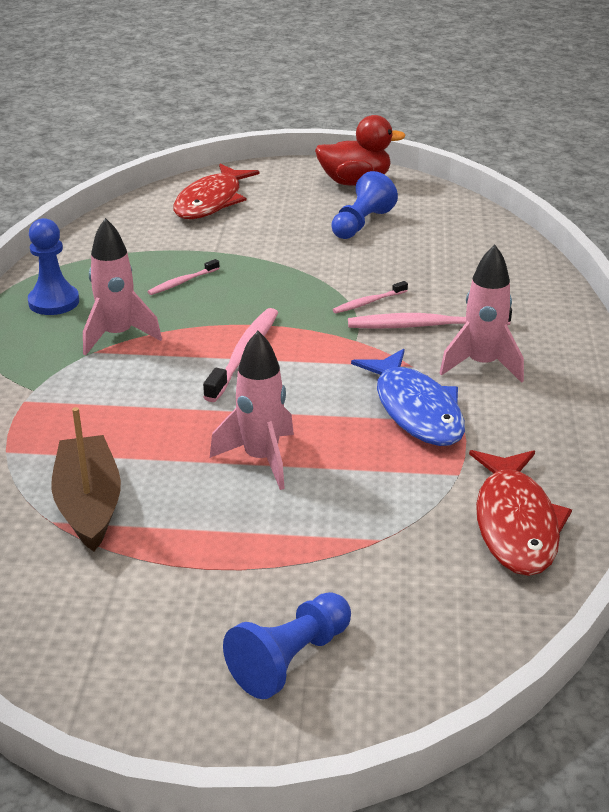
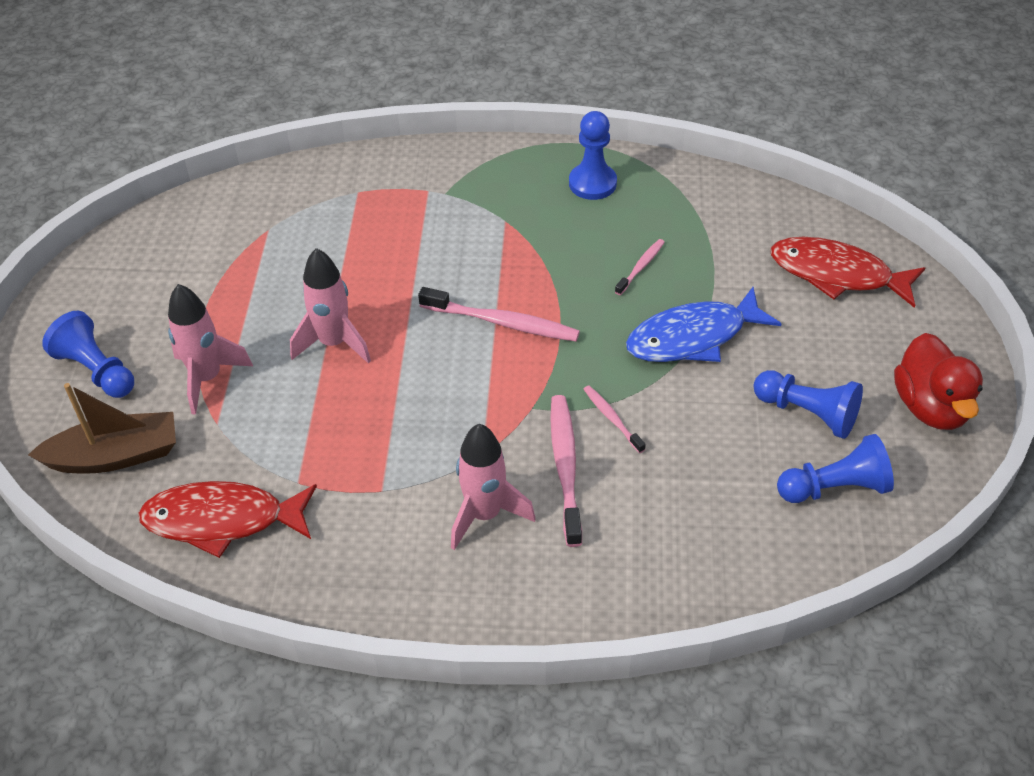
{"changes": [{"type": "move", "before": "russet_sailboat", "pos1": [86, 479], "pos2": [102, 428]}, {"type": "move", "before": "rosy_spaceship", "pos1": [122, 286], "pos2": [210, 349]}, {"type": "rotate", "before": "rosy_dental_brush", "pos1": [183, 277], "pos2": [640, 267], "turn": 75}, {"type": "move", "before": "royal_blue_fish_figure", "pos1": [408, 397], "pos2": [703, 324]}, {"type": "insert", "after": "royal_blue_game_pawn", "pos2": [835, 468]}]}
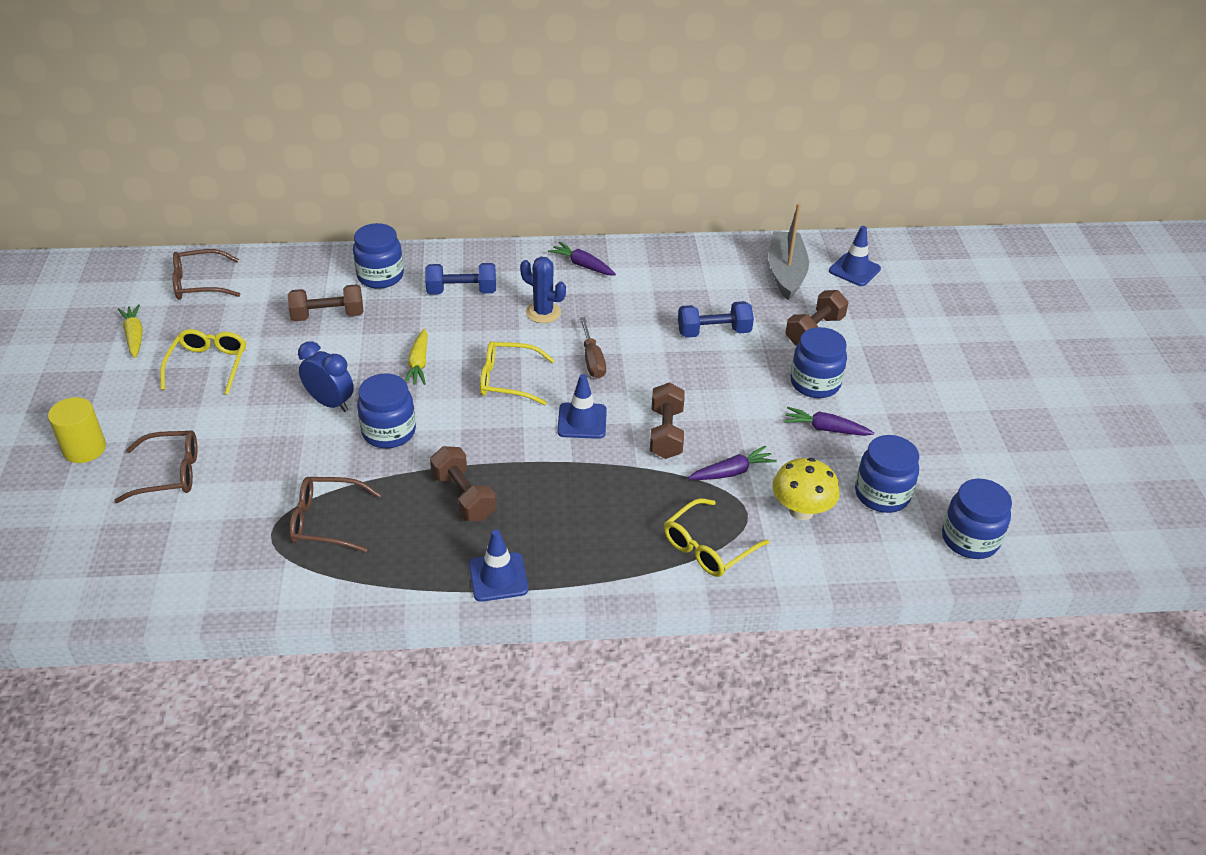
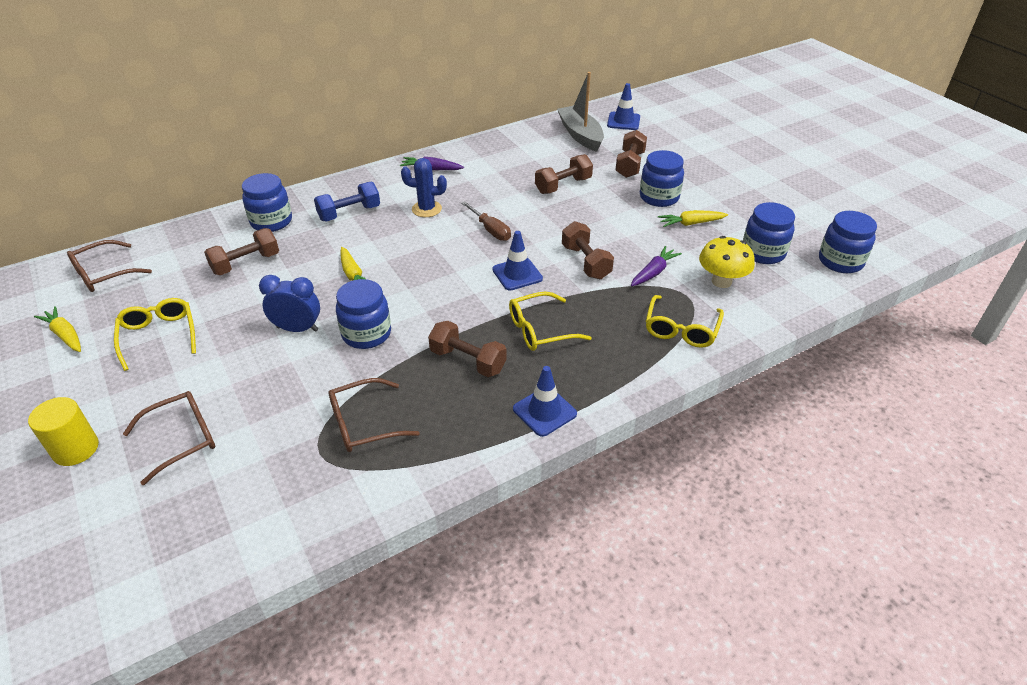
{"changes": [{"type": "move", "before": "bright_yellow_spectacles", "pos1": [517, 373], "pos2": [550, 321]}, {"type": "recolor", "before": "royal_blue_free_weight", "after": "russet_free_weight", "pos1": [716, 319], "pos2": [564, 174]}, {"type": "recolor", "before": "purple_carrot", "after": "bright_yellow_carrot", "pos1": [829, 421], "pos2": [693, 218]}]}
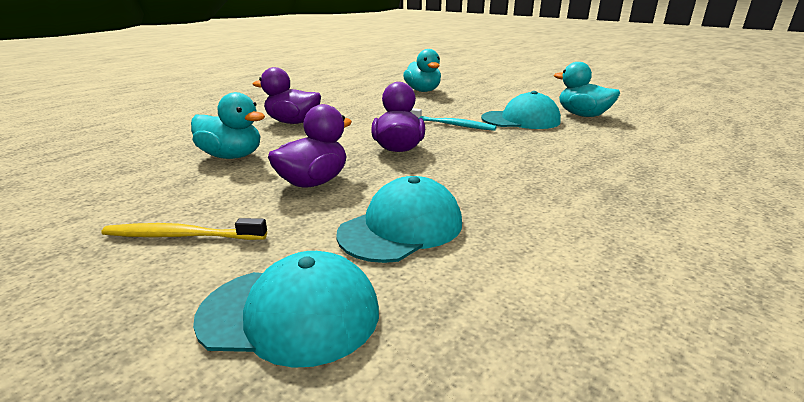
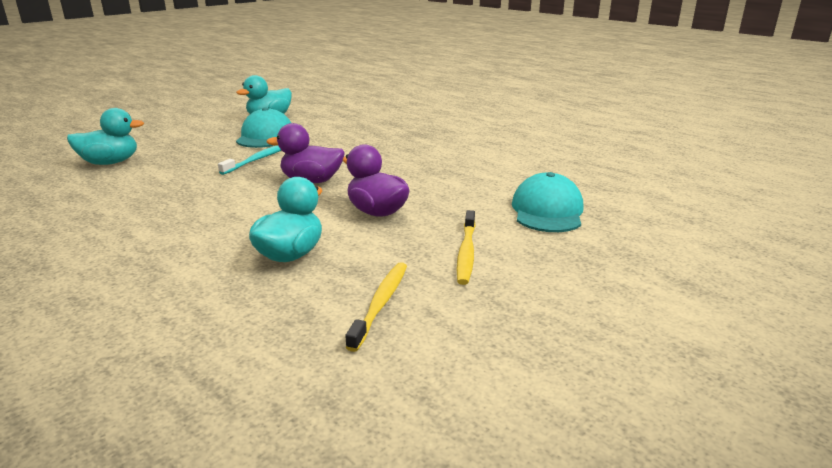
{"changes": [{"type": "insert", "after": "bright_yellow_dental_brush", "pos2": [376, 307]}, {"type": "delete", "before": "purple_duck", "pos1": [287, 95]}, {"type": "delete", "before": "turquoise_baseball_cap", "pos1": [399, 219]}]}
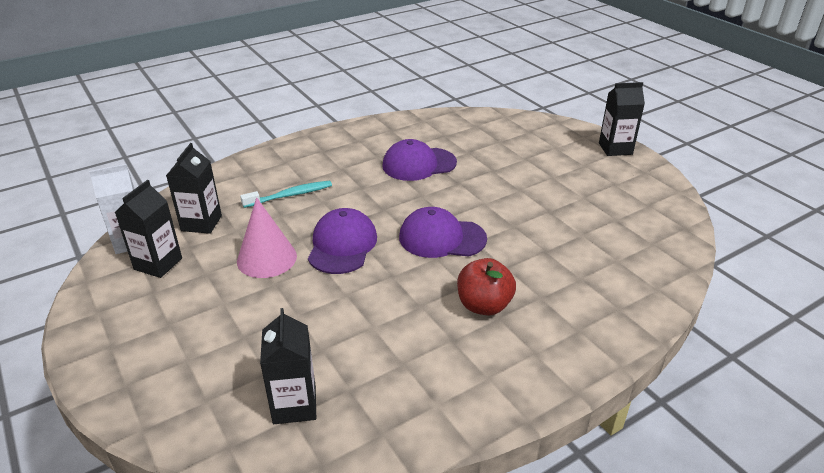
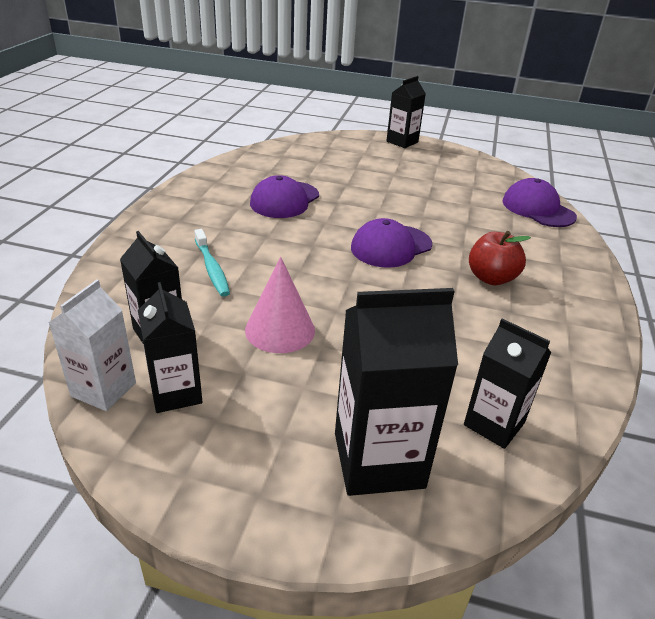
{"changes": [{"type": "rotate", "before": "turquoise_dental_brush", "pos1": [286, 194], "pos2": [212, 263], "turn": 135}, {"type": "insert", "after": "ebony_juice_carton", "pos2": [396, 392]}, {"type": "move", "before": "purple_baseball_cap", "pos1": [342, 241], "pos2": [539, 202]}]}
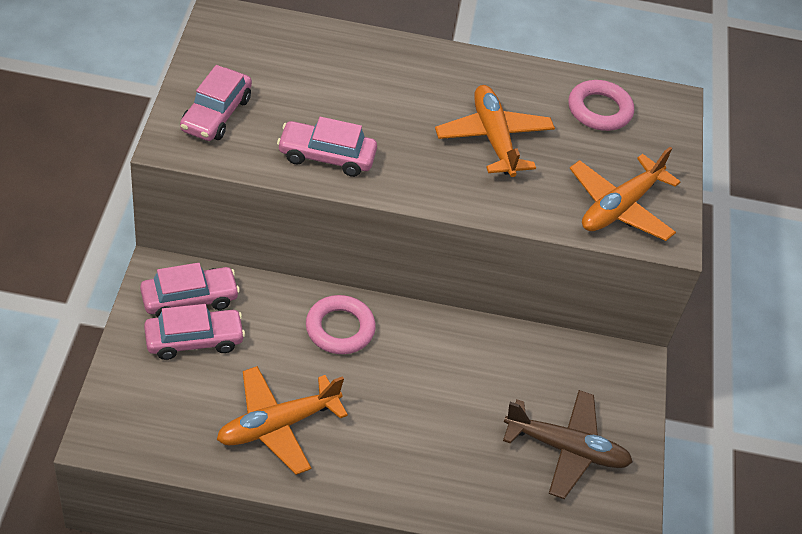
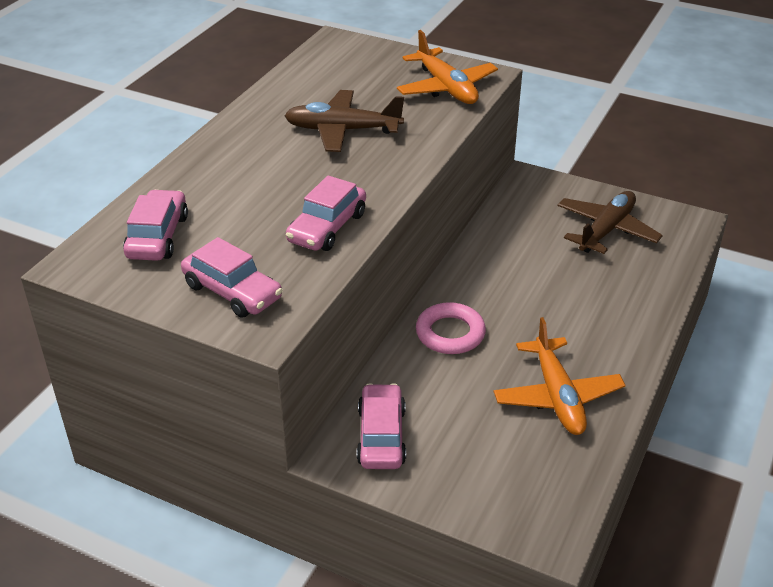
{"changes": [{"type": "move", "before": "rosy_car", "pos1": [194, 332], "pos2": [155, 225]}, {"type": "recolor", "before": "bright_orange_aeroplane", "after": "russet_aeroplane", "pos1": [495, 131], "pos2": [344, 121]}, {"type": "delete", "before": "rosy_ring", "pos1": [601, 105]}]}
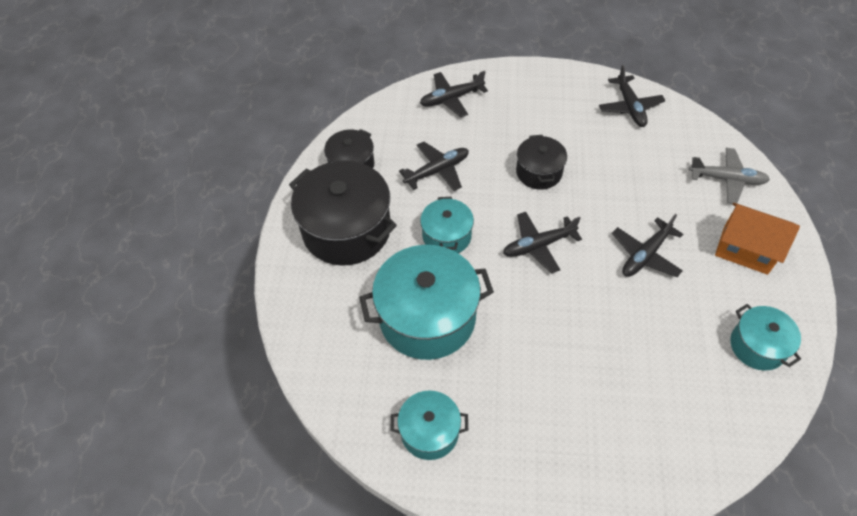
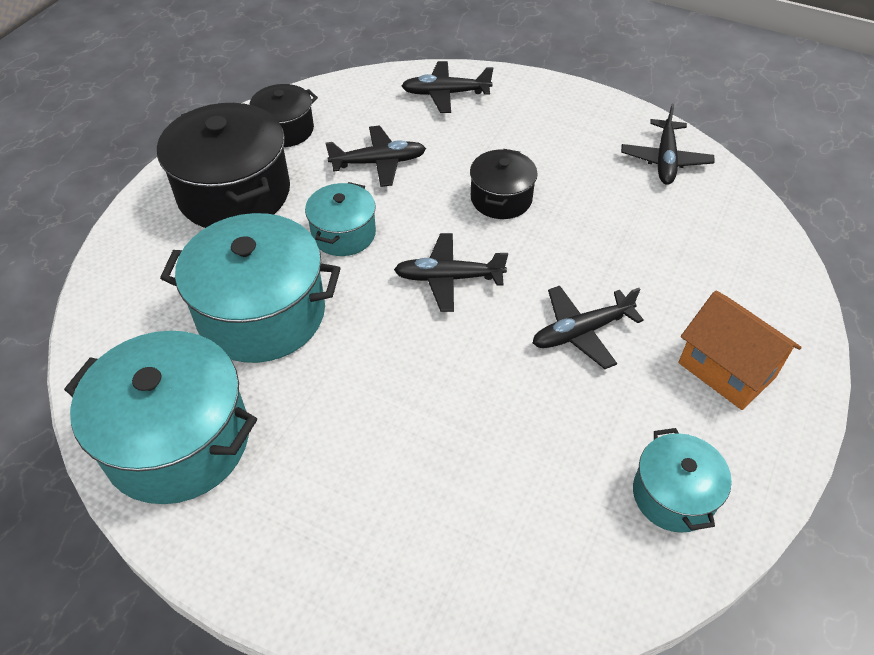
{"changes": [{"type": "resize", "before": "turquoise_stockpot", "pos1": [429, 425], "pos2": [160, 417], "scale": 1.83}, {"type": "delete", "before": "gray_aeroplane", "pos1": [729, 176]}]}
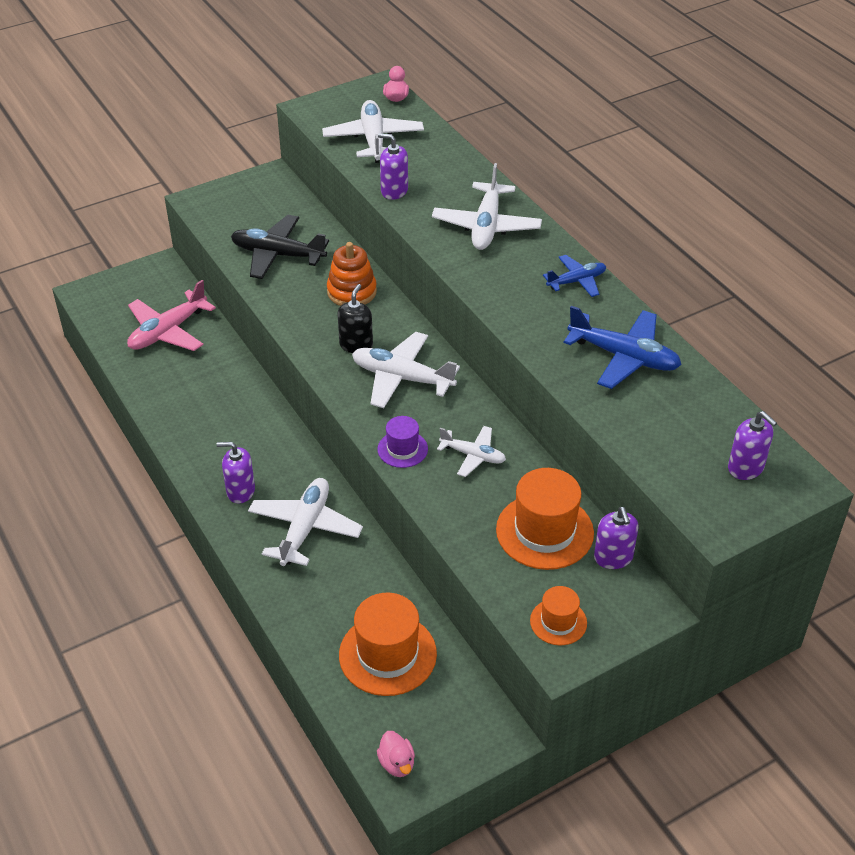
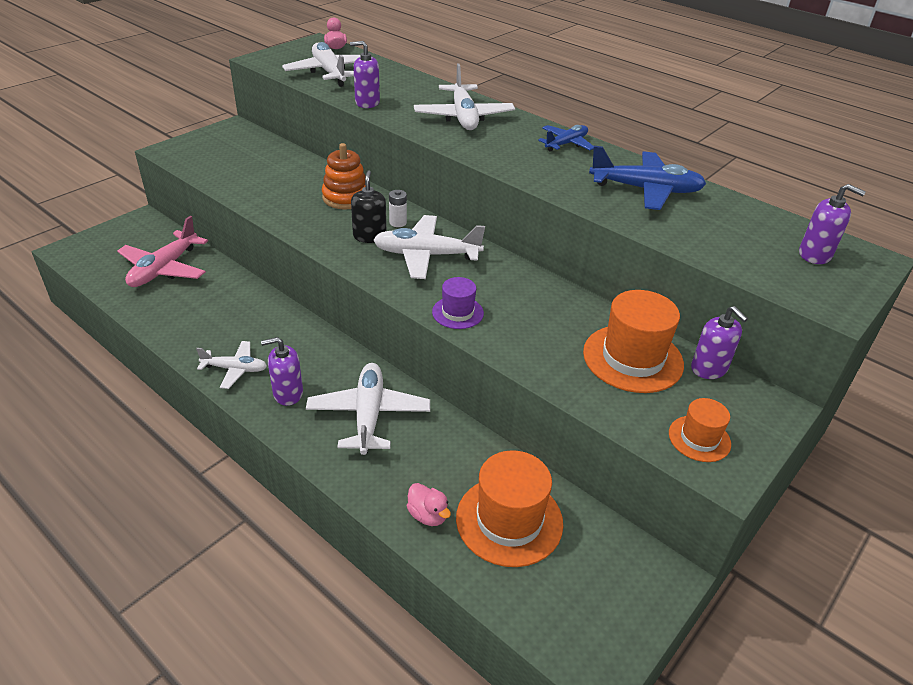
{"changes": [{"type": "move", "before": "snow-white_aeroplane", "pos1": [471, 451], "pos2": [231, 365]}, {"type": "insert", "after": "snow-white_battery", "pos2": [398, 208]}, {"type": "move", "before": "rosy_duck", "pos1": [396, 754], "pos2": [429, 504]}, {"type": "delete", "before": "ebony_aeroplane", "pos1": [280, 247]}]}
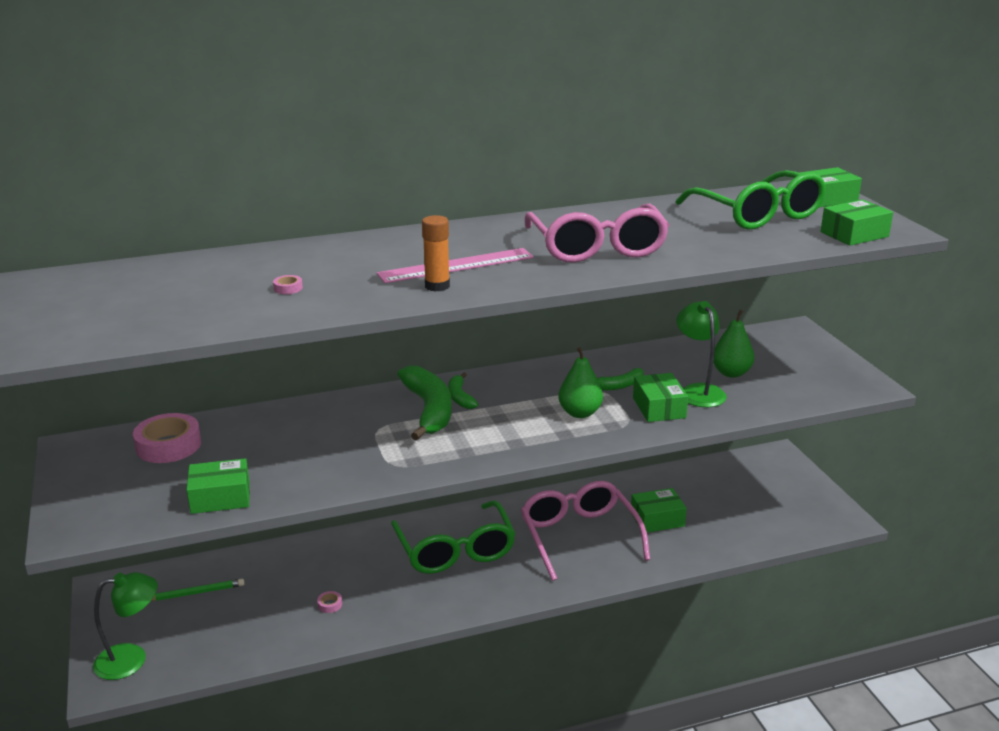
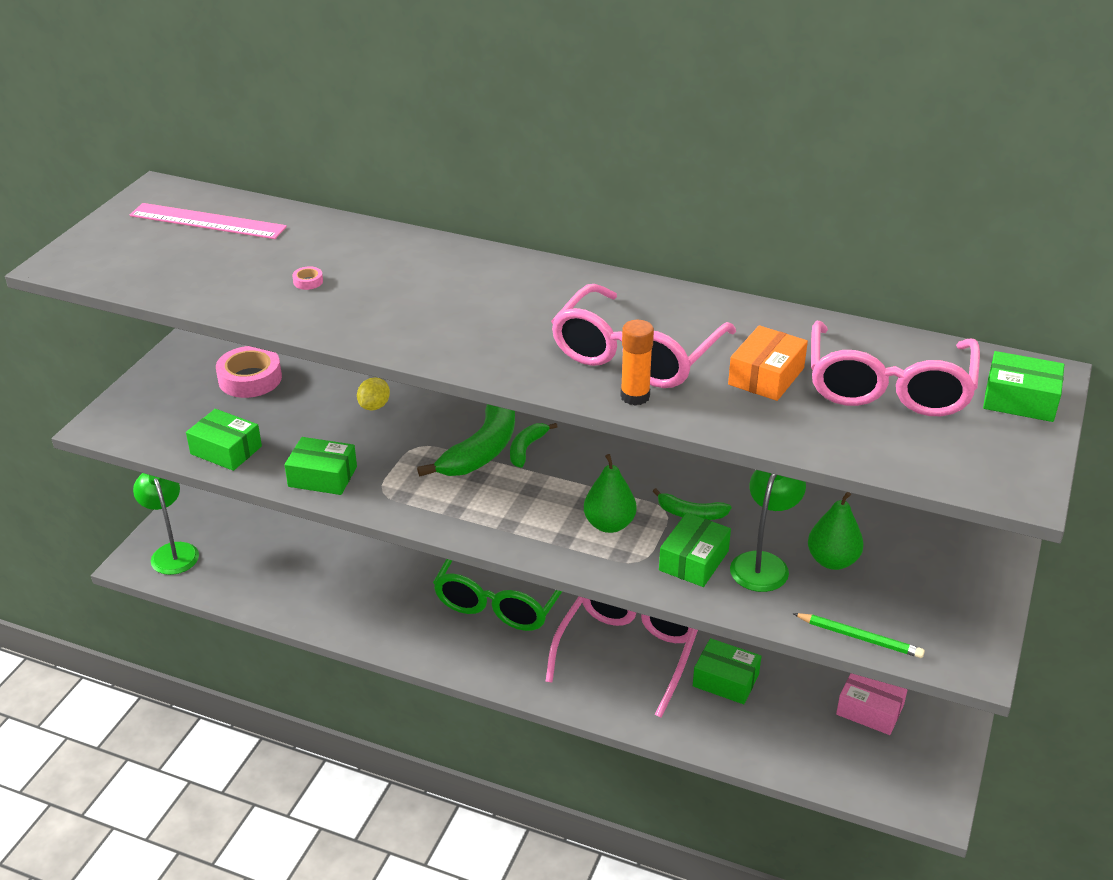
{"changes": [{"type": "move", "before": "rosy_measuring_stick", "pos1": [455, 265], "pos2": [208, 221]}, {"type": "rotate", "before": "green_desk_lamp", "pos1": [125, 626], "pos2": [166, 524], "turn": -135}, {"type": "move", "before": "green_box", "pos1": [856, 222], "pos2": [321, 466]}, {"type": "insert", "after": "bright_yellow_toy_lemon", "pos2": [373, 393]}, {"type": "move", "before": "bright_orange_glue_stick", "pos1": [436, 253], "pos2": [637, 363]}, {"type": "insert", "after": "bright_orange_box", "pos2": [768, 363]}, {"type": "move", "before": "green_pencil", "pos1": [198, 590], "pos2": [859, 635]}, {"type": "recolor", "before": "green_spectacles", "after": "rosy_spectacles", "pos1": [750, 199], "pos2": [895, 368]}, {"type": "insert", "after": "rosy_box", "pos2": [872, 704]}, {"type": "delete", "before": "rosy_sticky_tape", "pos1": [329, 602]}]}
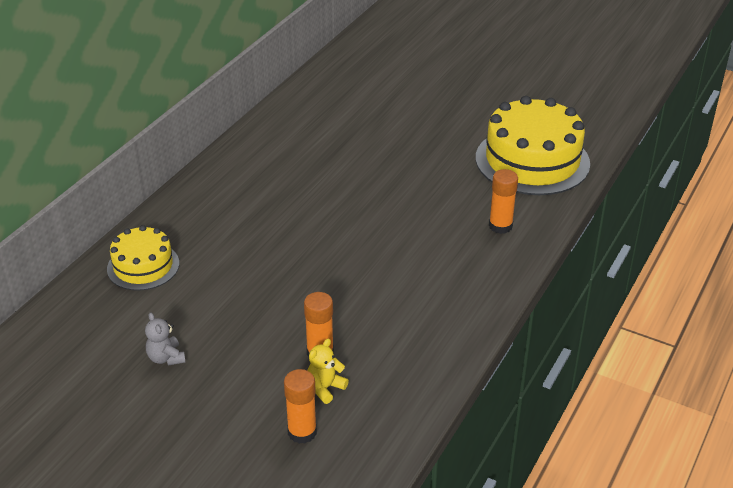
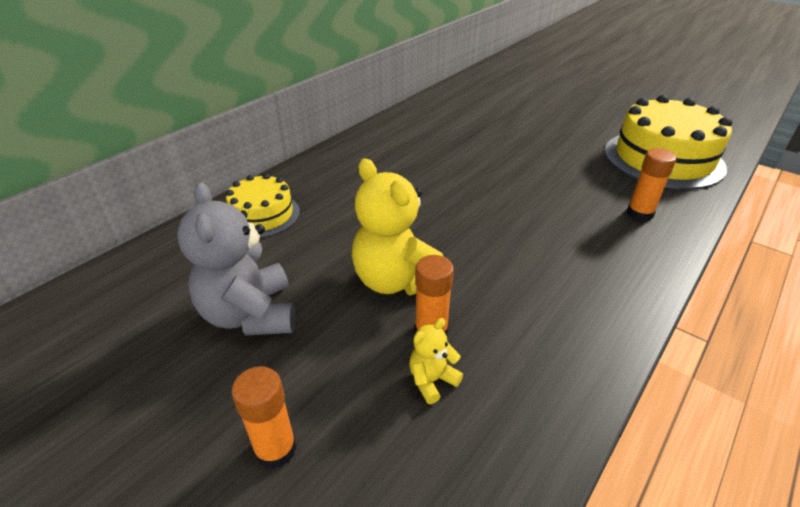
{"changes": [{"type": "resize", "before": "gray_teddy_bear", "pos1": [165, 338], "pos2": [236, 259], "scale": 2.15}, {"type": "move", "before": "bright_orange_glue_stick", "pos1": [300, 406], "pos2": [264, 417]}, {"type": "insert", "after": "bright_yellow_teddy_bear", "pos2": [398, 227]}]}
